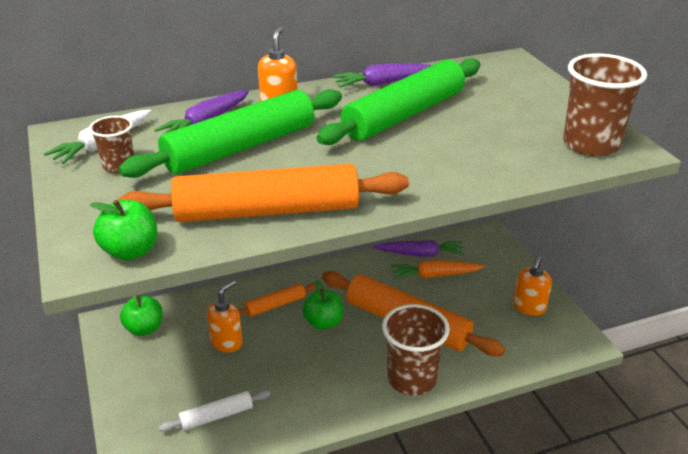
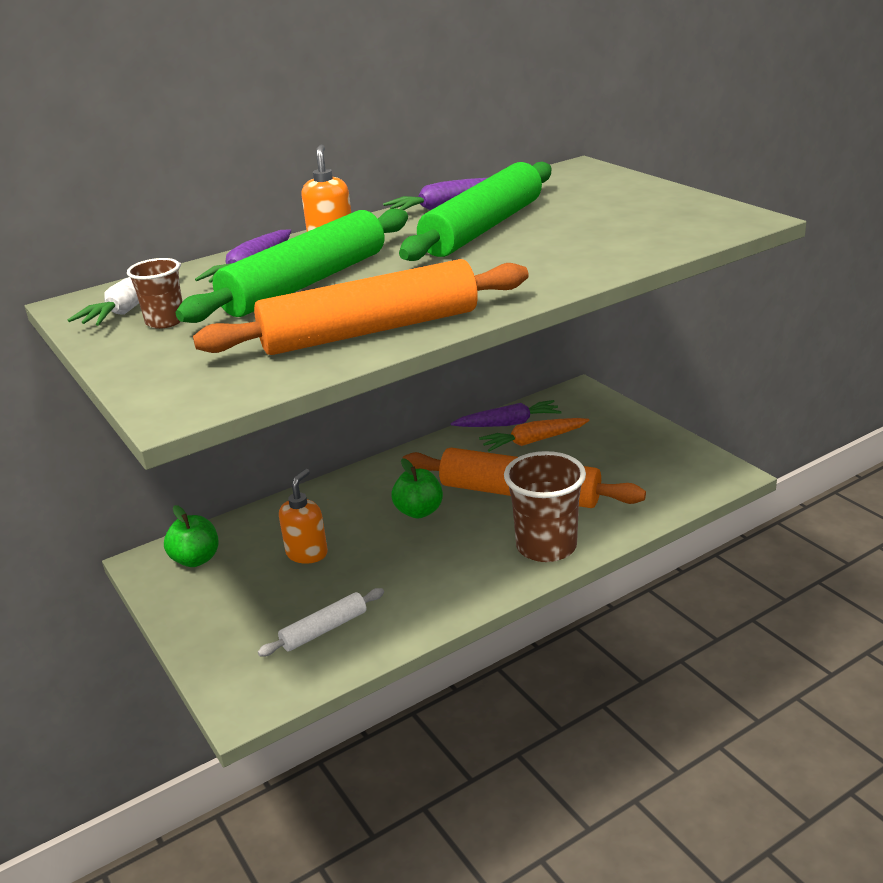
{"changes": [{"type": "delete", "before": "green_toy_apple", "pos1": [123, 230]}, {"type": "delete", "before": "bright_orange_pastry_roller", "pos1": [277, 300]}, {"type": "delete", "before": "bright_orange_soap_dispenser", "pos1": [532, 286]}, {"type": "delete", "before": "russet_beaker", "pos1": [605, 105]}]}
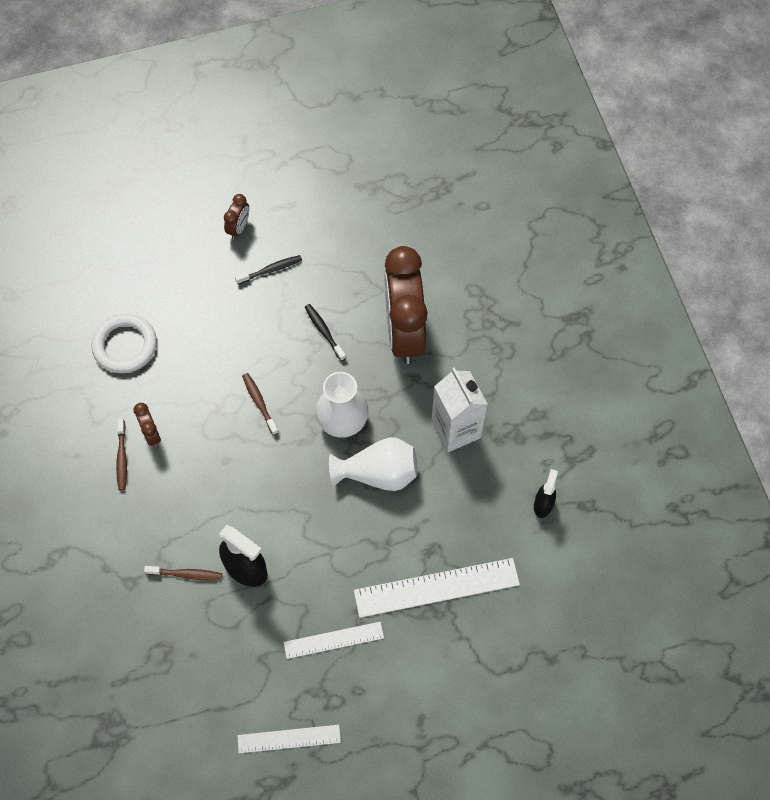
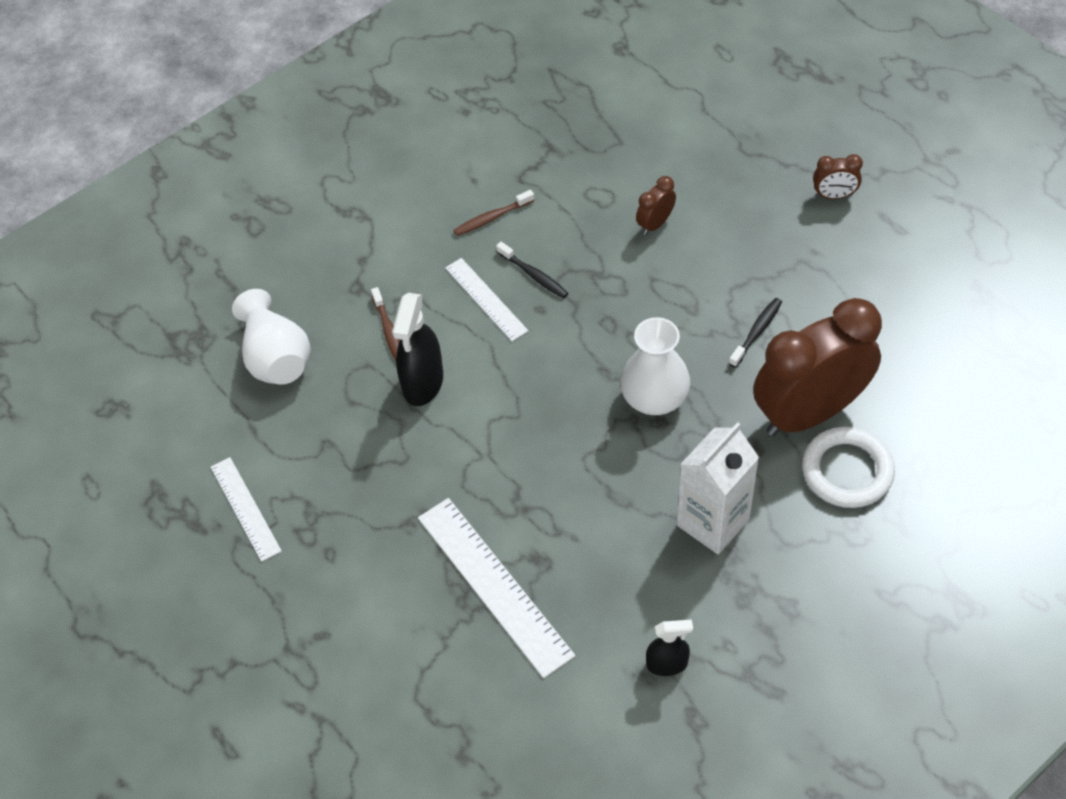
{"changes": [{"type": "move", "before": "snow-white_flower_vase", "pos1": [373, 464], "pos2": [271, 337]}, {"type": "move", "before": "snow-white_measuring_stick", "pos1": [334, 640], "pos2": [486, 299]}, {"type": "move", "before": "ebony_dental_brush", "pos1": [268, 269], "pos2": [532, 270]}, {"type": "move", "before": "russet_bedside_clock", "pos1": [147, 425], "pos2": [656, 205]}, {"type": "move", "before": "snow-white_ring", "pos1": [124, 343], "pos2": [848, 467]}, {"type": "delete", "before": "russet_dental_brush", "pos1": [260, 404]}]}
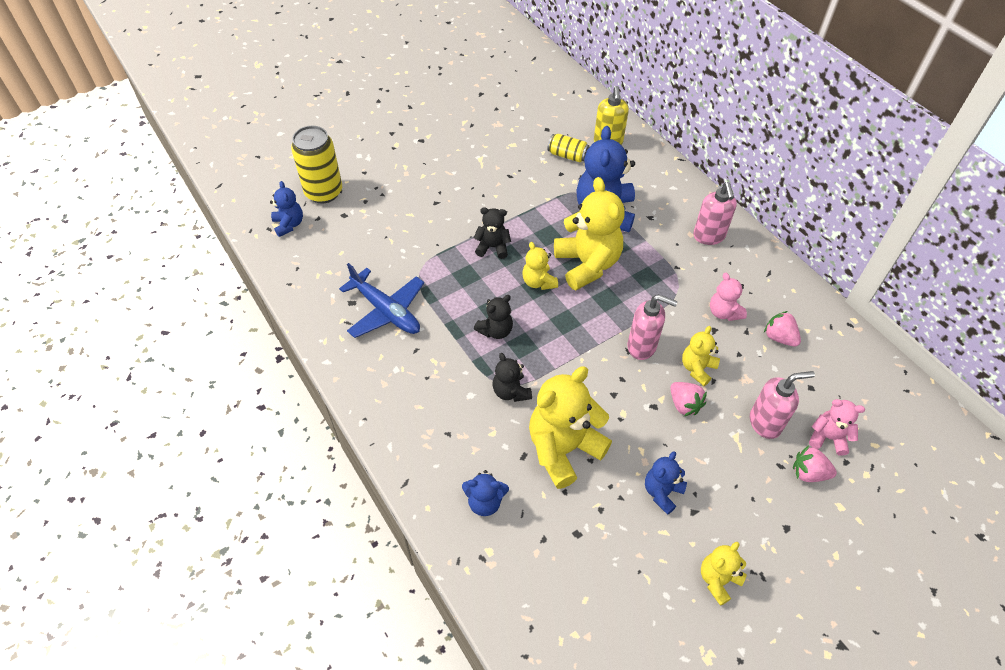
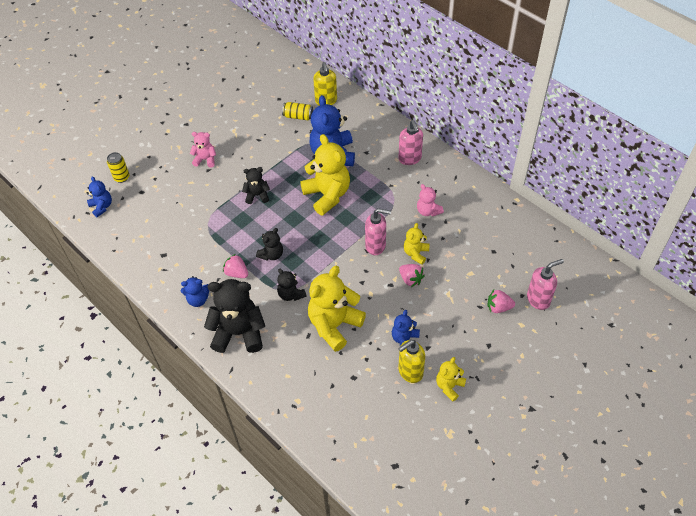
{"changes": [{"type": "resize", "before": "bright_yellow_soda_can", "pos1": [316, 165], "pos2": [118, 167], "scale": 0.56}, {"type": "move", "before": "royal_blue_teddy_bear", "pos1": [485, 493], "pos2": [195, 291]}, {"type": "move", "before": "rosy_teddy_bear", "pos1": [837, 427], "pos2": [203, 150]}, {"type": "insert", "after": "ebony_teddy_bear", "pos2": [234, 316]}, {"type": "move", "before": "rosy_berry", "pos1": [782, 329], "pos2": [235, 266]}, {"type": "insert", "after": "bright_yellow_soap_dispenser", "pos2": [411, 361]}, {"type": "move", "before": "rosy_soap_dispenser", "pos1": [782, 405], "pos2": [545, 284]}, {"type": "delete", "before": "royal_blue_aeroplane", "pos1": [381, 300]}, {"type": "delete", "before": "bright_yellow_teddy_bear", "pos1": [540, 266]}]}
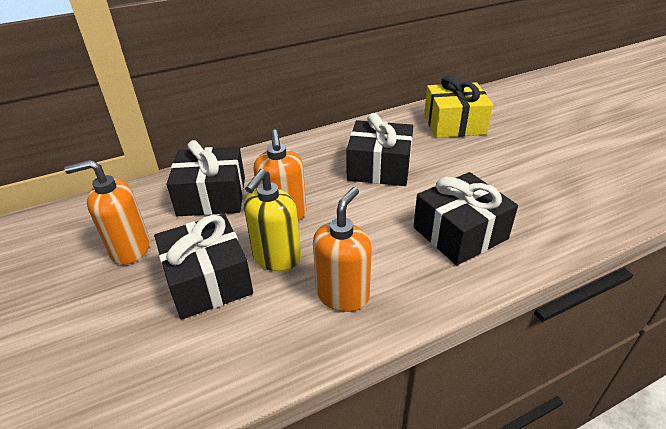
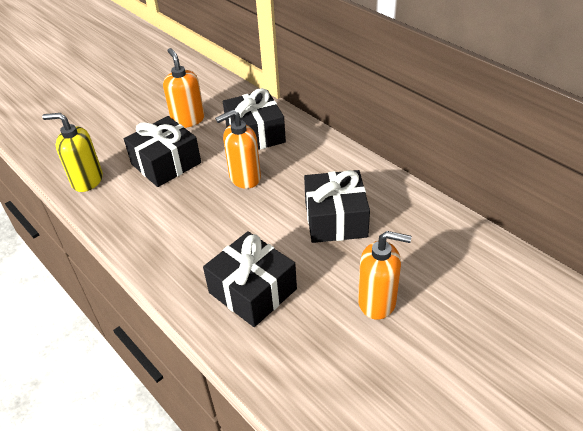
{"changes": [{"type": "move", "before": "bright_yellow_soap_dispenser", "pos1": [272, 220], "pos2": [72, 152]}, {"type": "move", "before": "bright_orange_soap_dispenser", "pos1": [342, 249], "pos2": [384, 275]}, {"type": "delete", "before": "bright_yellow_gift", "pos1": [458, 106]}]}
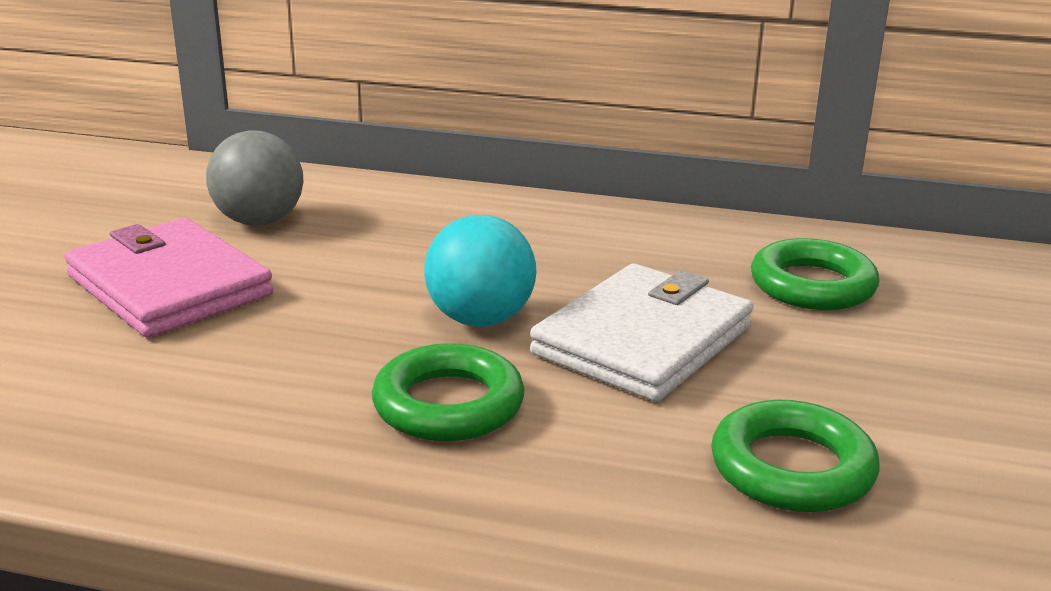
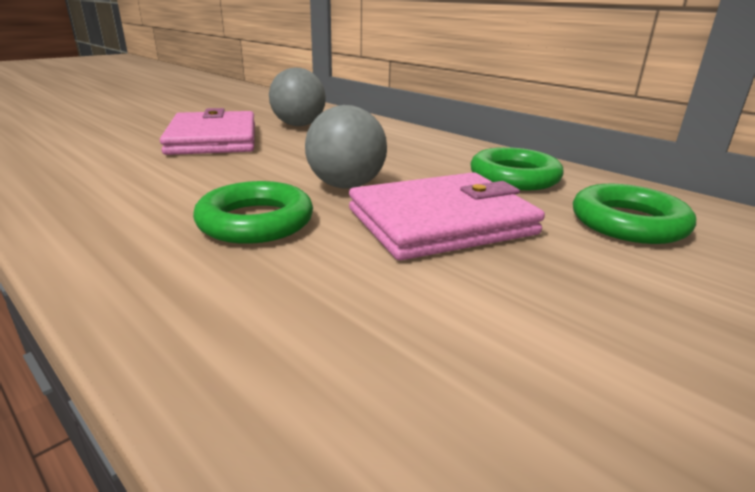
{"changes": [{"type": "recolor", "before": "turquoise_play_ball", "after": "gray_play_ball", "pos1": [480, 271], "pos2": [346, 147]}, {"type": "recolor", "before": "snow-white_billfold", "after": "rosy_billfold", "pos1": [642, 332], "pos2": [447, 216]}, {"type": "move", "before": "green_ring", "pos1": [795, 455], "pos2": [517, 168]}]}
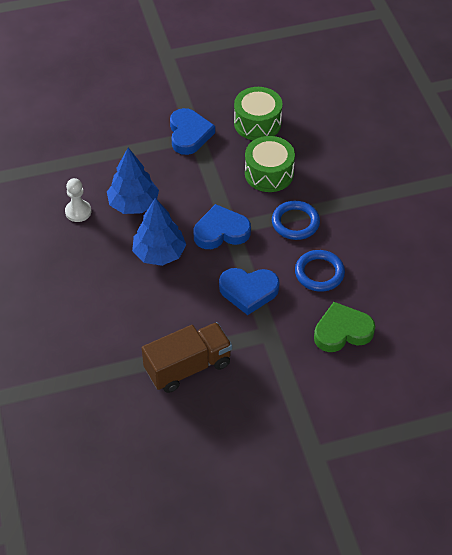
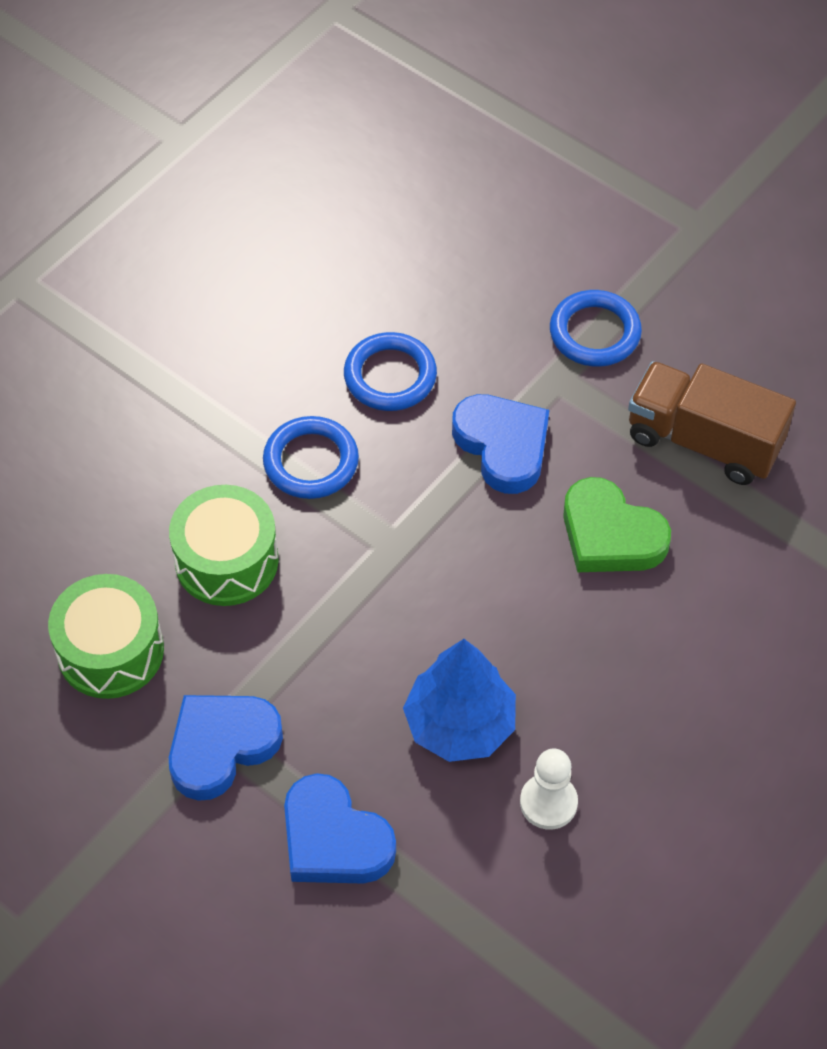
{"changes": [{"type": "move", "before": "royal_blue_heart", "pos1": [222, 226], "pos2": [340, 828]}, {"type": "insert", "after": "royal_blue_ring", "pos2": [596, 328]}, {"type": "move", "before": "green_heart", "pos1": [344, 327], "pos2": [617, 524]}, {"type": "delete", "before": "royal_blue_fir_tree", "pos1": [159, 232]}]}
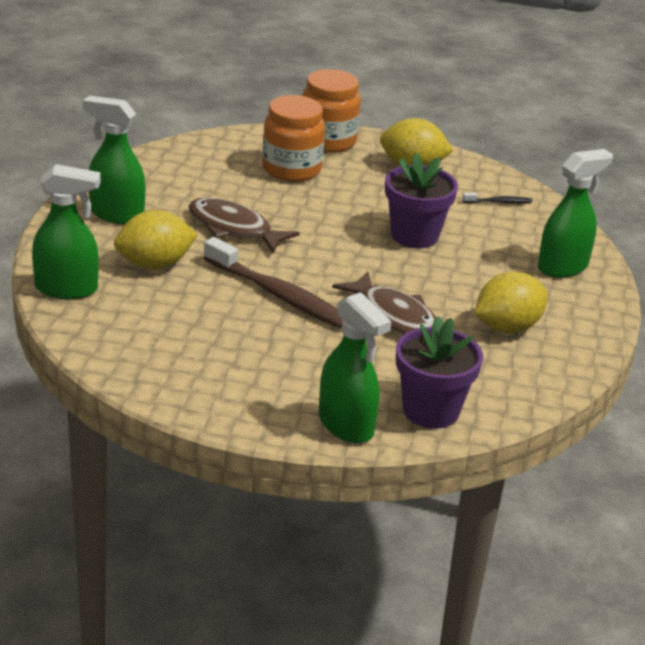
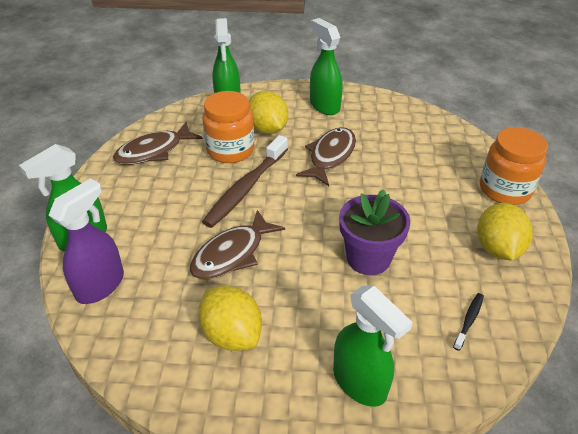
{"changes": [{"type": "replace", "before": "purple_plant_pot", "after": "purple_sprayer", "pos1": [439, 372], "pos2": [86, 241]}, {"type": "insert", "after": "russet_fish_figure", "pos2": [158, 143]}, {"type": "move", "before": "bright_orange_jam_jar", "pos1": [293, 138], "pos2": [228, 127]}, {"type": "rotate", "before": "green_sprayer", "pos1": [114, 159], "pos2": [326, 66], "turn": -45}, {"type": "rotate", "before": "ebony_dental_brush", "pos1": [497, 198], "pos2": [468, 322], "turn": -135}]}
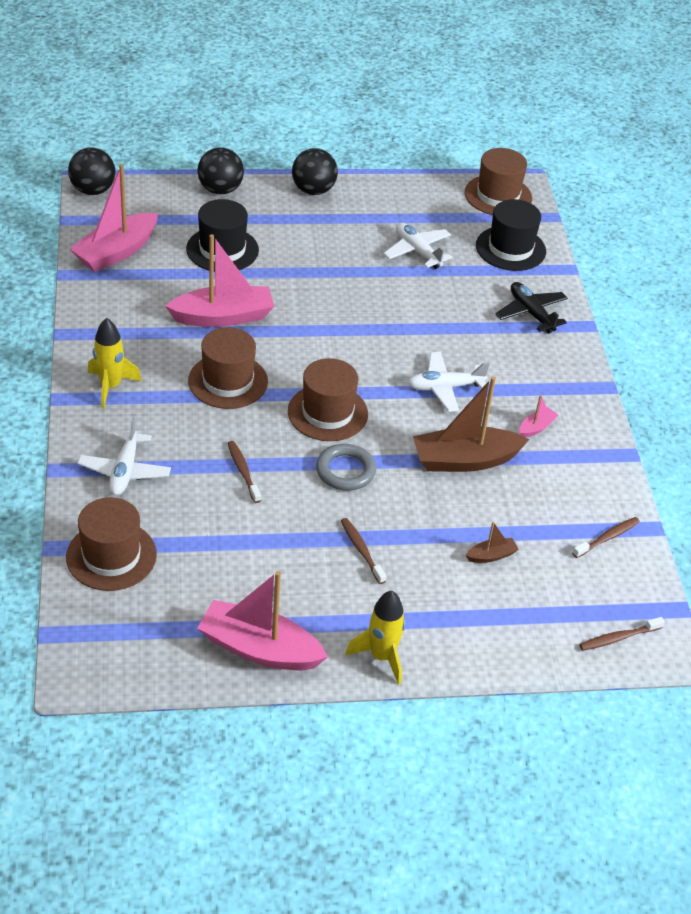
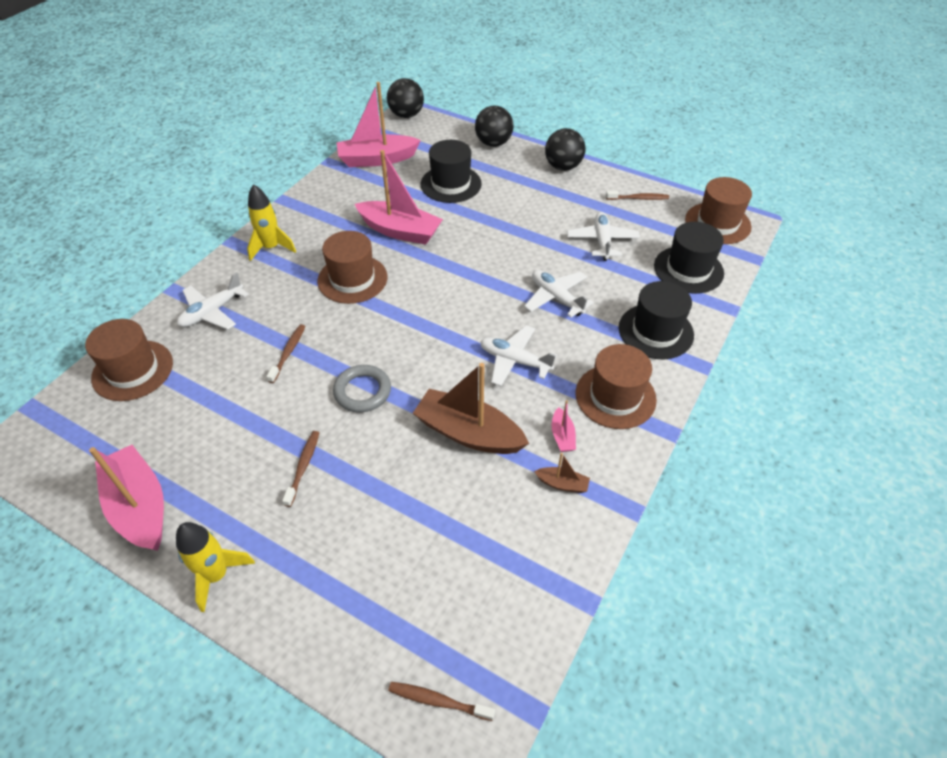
{"changes": [{"type": "insert", "after": "snow-white_aeroplane", "pos2": [559, 293]}, {"type": "move", "before": "russet_sailboat", "pos1": [492, 542], "pos2": [562, 473]}, {"type": "rotate", "before": "rosy_sailboat", "pos1": [539, 416], "pos2": [564, 426], "turn": 90}, {"type": "move", "before": "russet_tall_hat", "pos1": [328, 399], "pos2": [616, 386]}, {"type": "move", "before": "russet_dental_brush", "pos1": [606, 537], "pos2": [637, 195]}, {"type": "replace", "before": "ebony_aeroplane", "after": "ebony_tall_hat", "pos1": [531, 307], "pos2": [656, 320]}]}
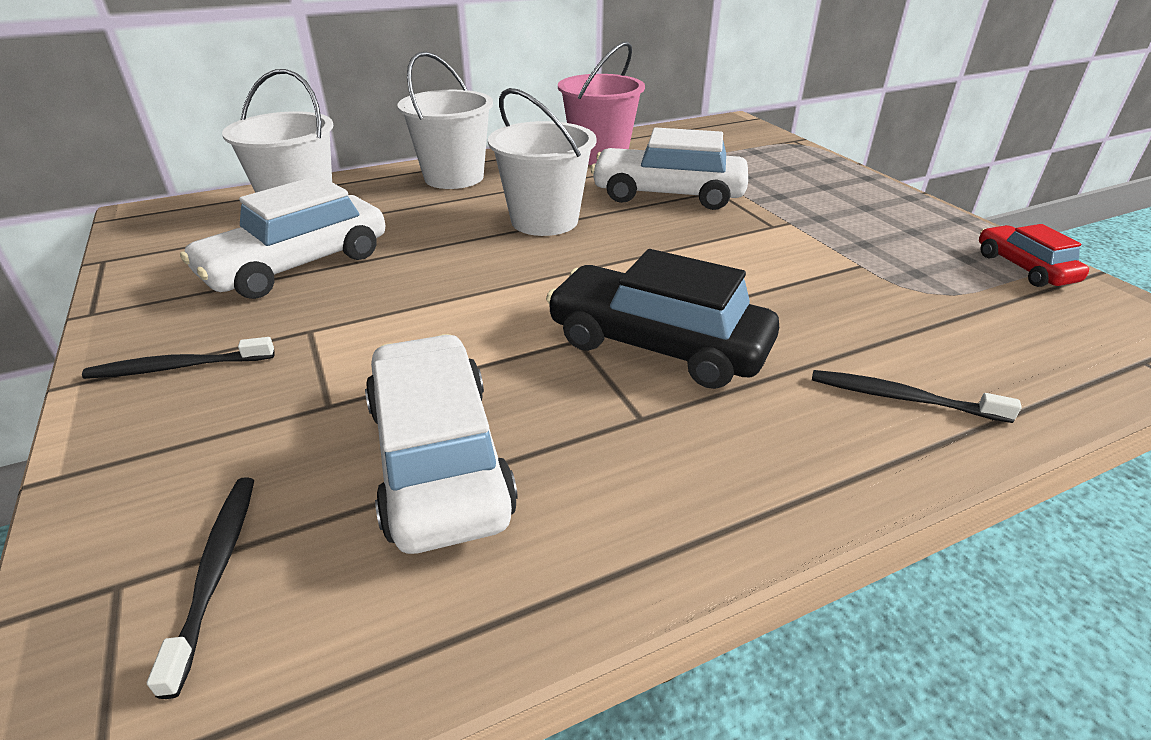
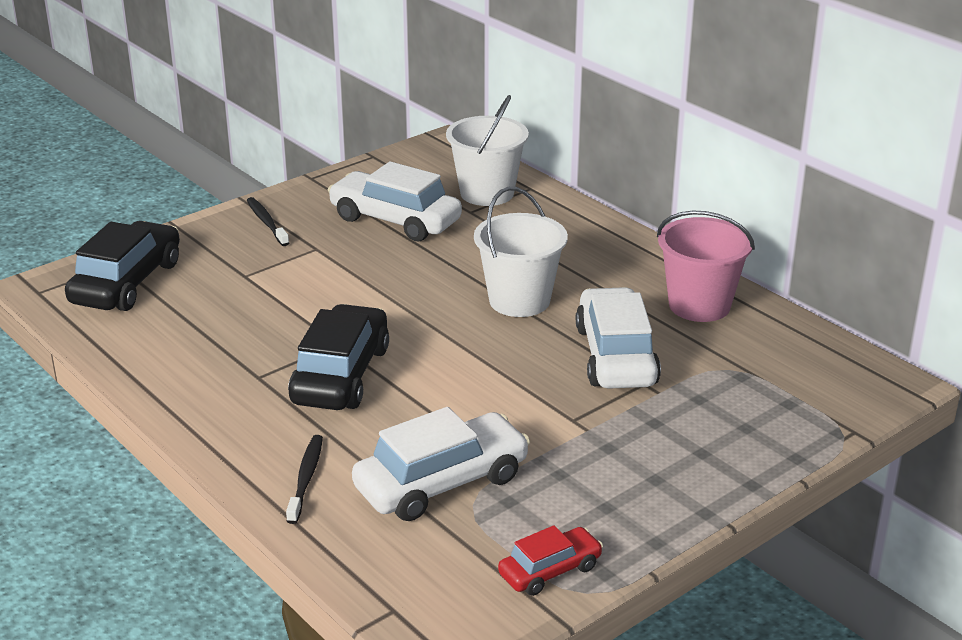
{"changes": [{"type": "replace", "before": "ebony_dental_brush", "after": "ebony_car", "pos1": [200, 588], "pos2": [122, 266]}, {"type": "move", "before": "snow-white_car", "pos1": [441, 444], "pos2": [441, 464]}, {"type": "delete", "before": "snow-white_pail", "pos1": [445, 120]}]}
